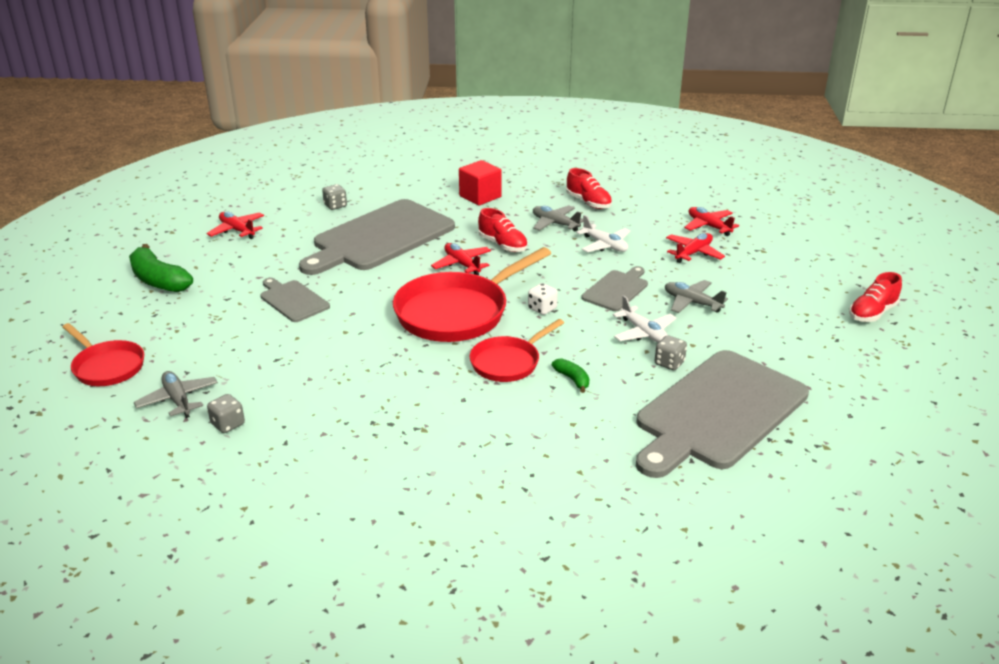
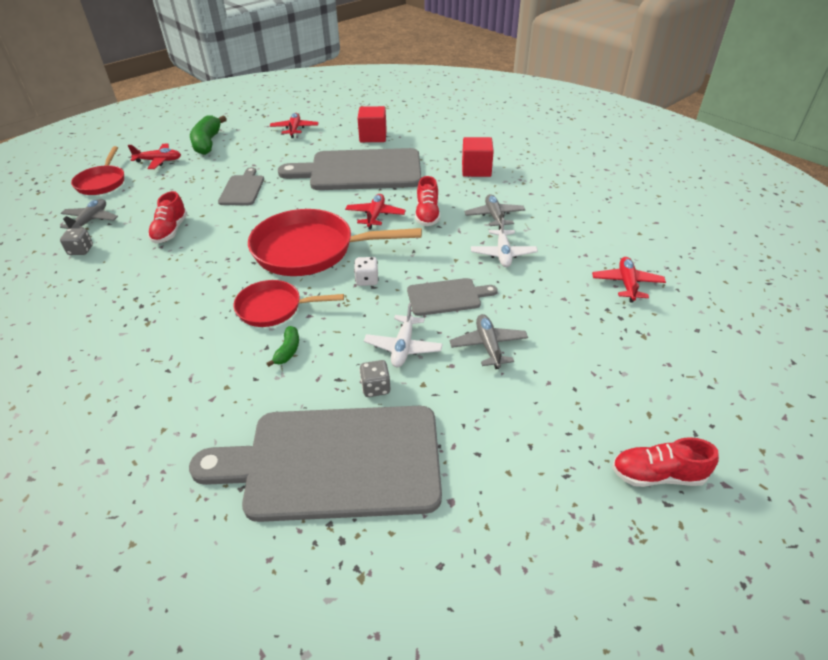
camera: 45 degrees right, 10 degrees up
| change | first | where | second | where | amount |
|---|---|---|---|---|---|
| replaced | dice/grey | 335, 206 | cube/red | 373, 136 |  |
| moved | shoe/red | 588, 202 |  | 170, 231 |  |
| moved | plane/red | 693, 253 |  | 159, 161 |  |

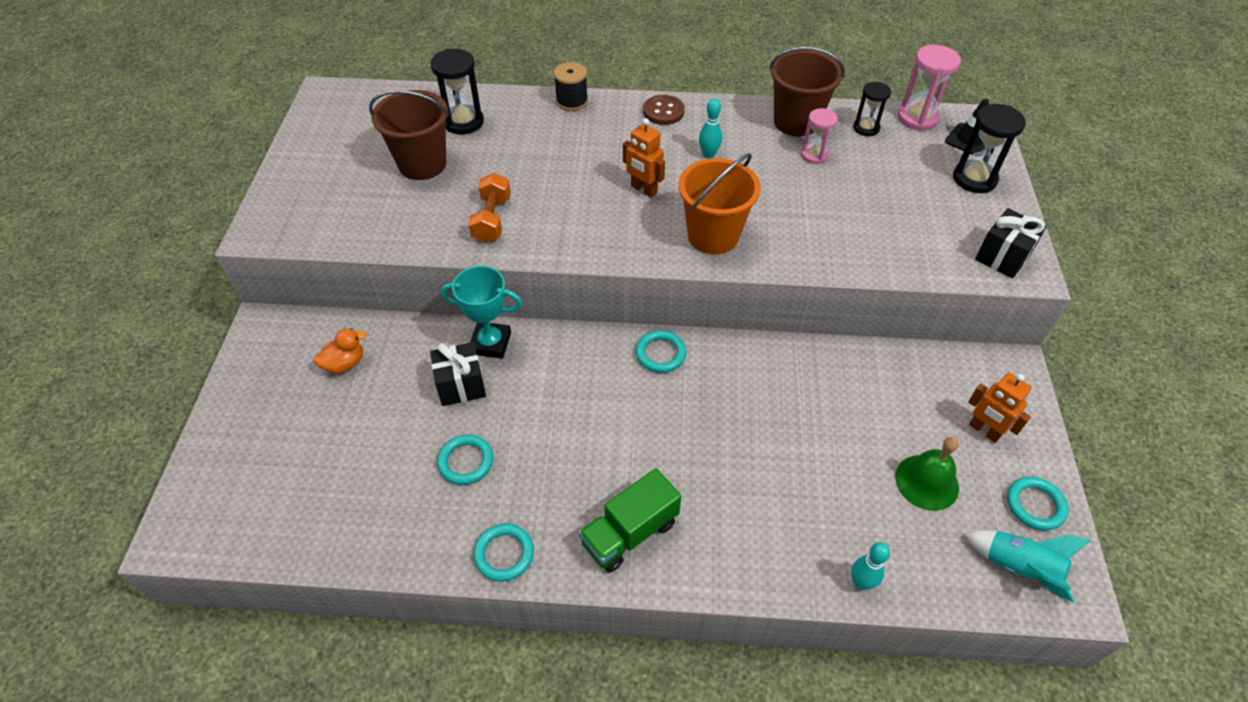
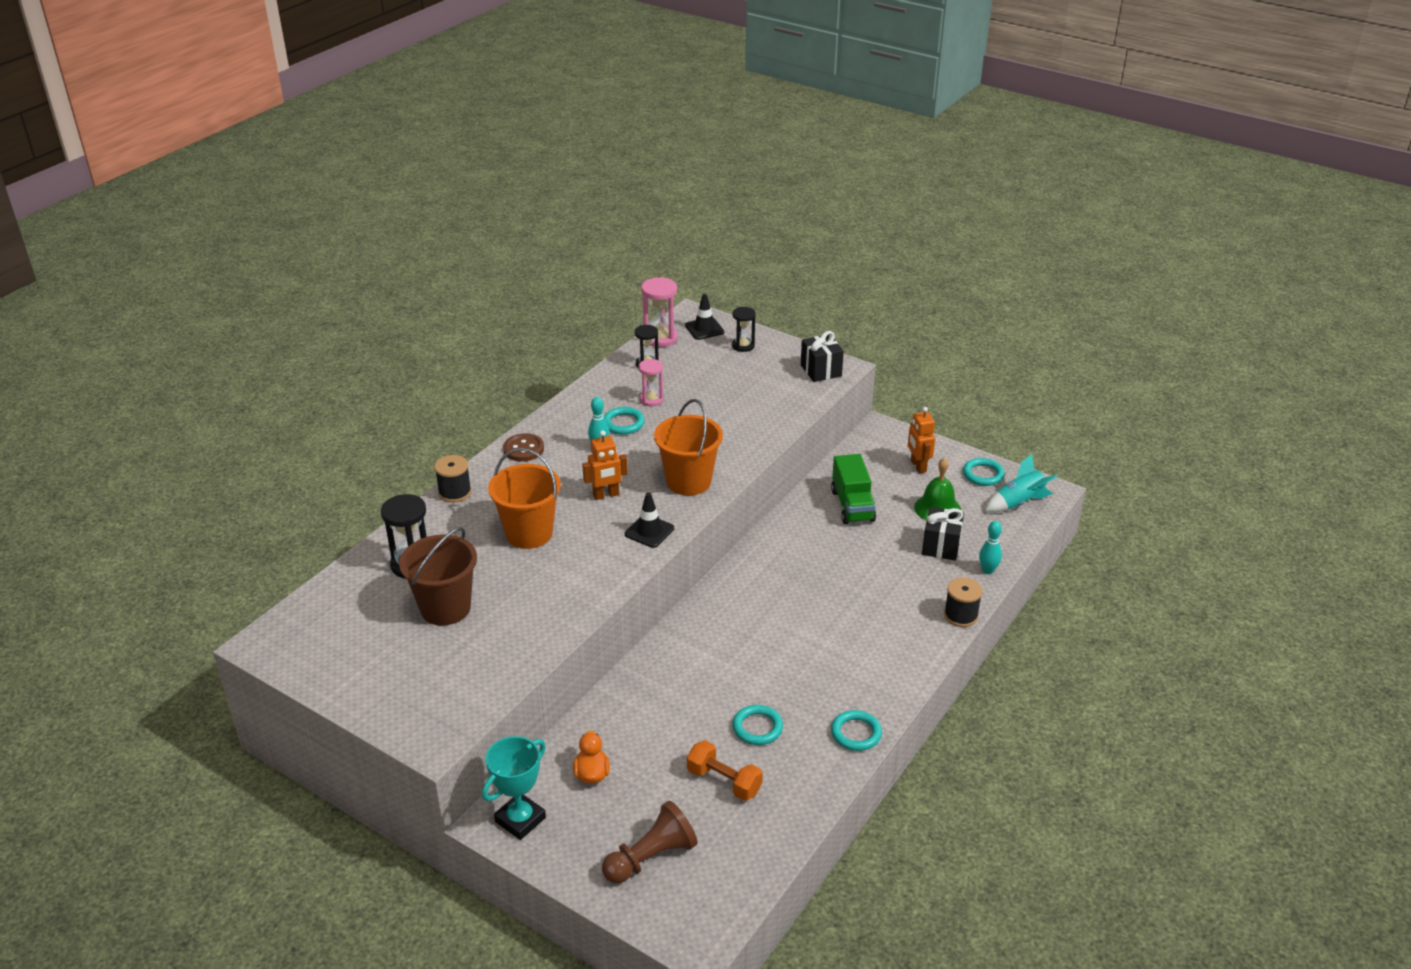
camera: 60 degrees left, 15 degrees down
| change | first | where | second | where | amount |
|---|---|---|---|---|---|
| moved | gift/black | 461, 385 |  | 941, 546 |  |
| moved | trophy/turquoise | 490, 343 |  | 520, 820 |  |
| moved | dumbbell/orange | 492, 219 |  | 724, 781 |  |
| moved | truck/green | 629, 533 |  | 852, 505 |  |
| moved | ring/turquoise | 660, 354 |  | 623, 423 |  |
| removed | bucket/brown | 796, 122 |  |  |  |
| resized | hourglass/black | 974, 179 |  | 743, 346 | x0.64 |
| turned | robot/orange | 984, 431 |  | 918, 466 | 90 degrees clockwise |
| added |  |  | bucket/orange | 529, 533 |  |
| added |  |  | pawn/brown | 651, 857 |  |
| added |  |  | traffic cone/black | 649, 531 |  |
| added |  |  | spool/black | 961, 615 |  |

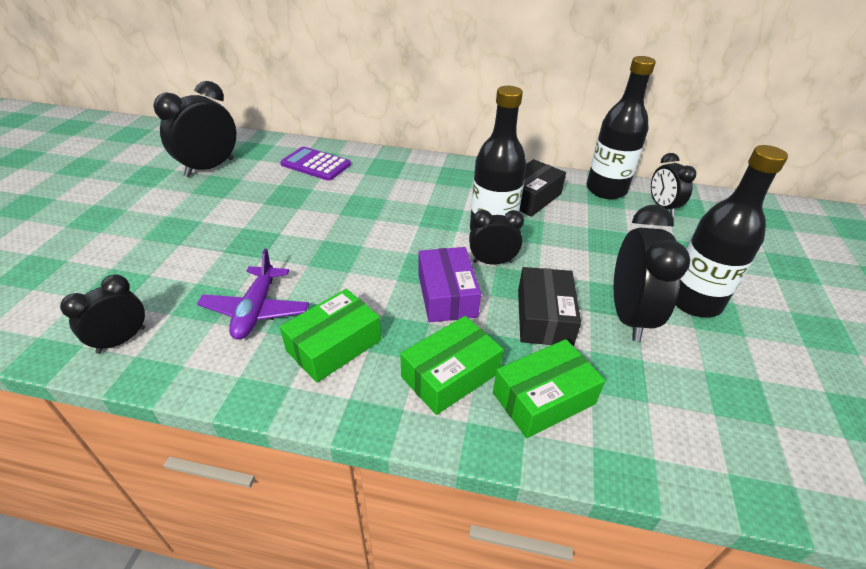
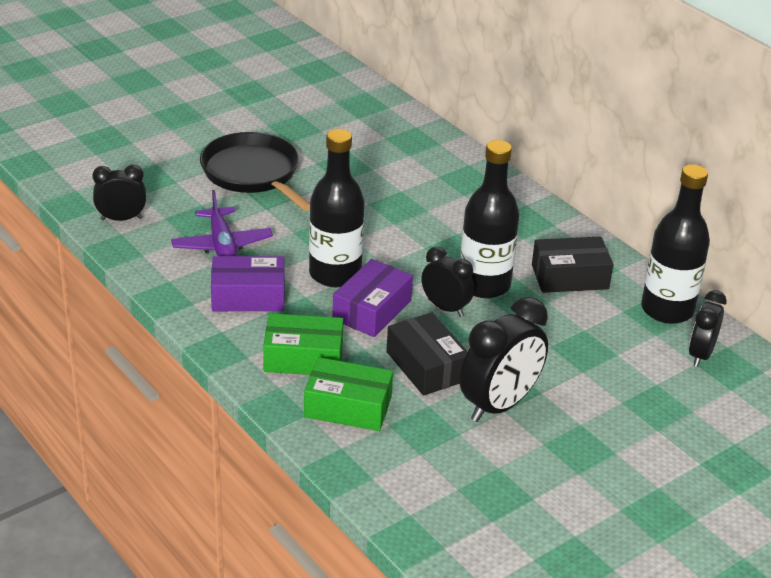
camera: 40 degrees right, 5 degrees down
| change | first | where | second | where | amount |
|---|---|---|---|---|---|
| removed | clock/black | 210, 168 |  |  |  |
| turned | plane/purple | 256, 310 |  | 222, 245 | 60 degrees counterclockwise |
| removed | calculator/purple | 315, 164 |  |  |  |
| recoloured | box/green | 334, 345 | box/purple | 248, 296 |  |
| turned | box/black | 544, 317 |  | 426, 366 | 75 degrees counterclockwise |
| moved | bottle/black | 694, 301 |  | 335, 274 |  |
| added |  |  | pan/black | 253, 173 |  |

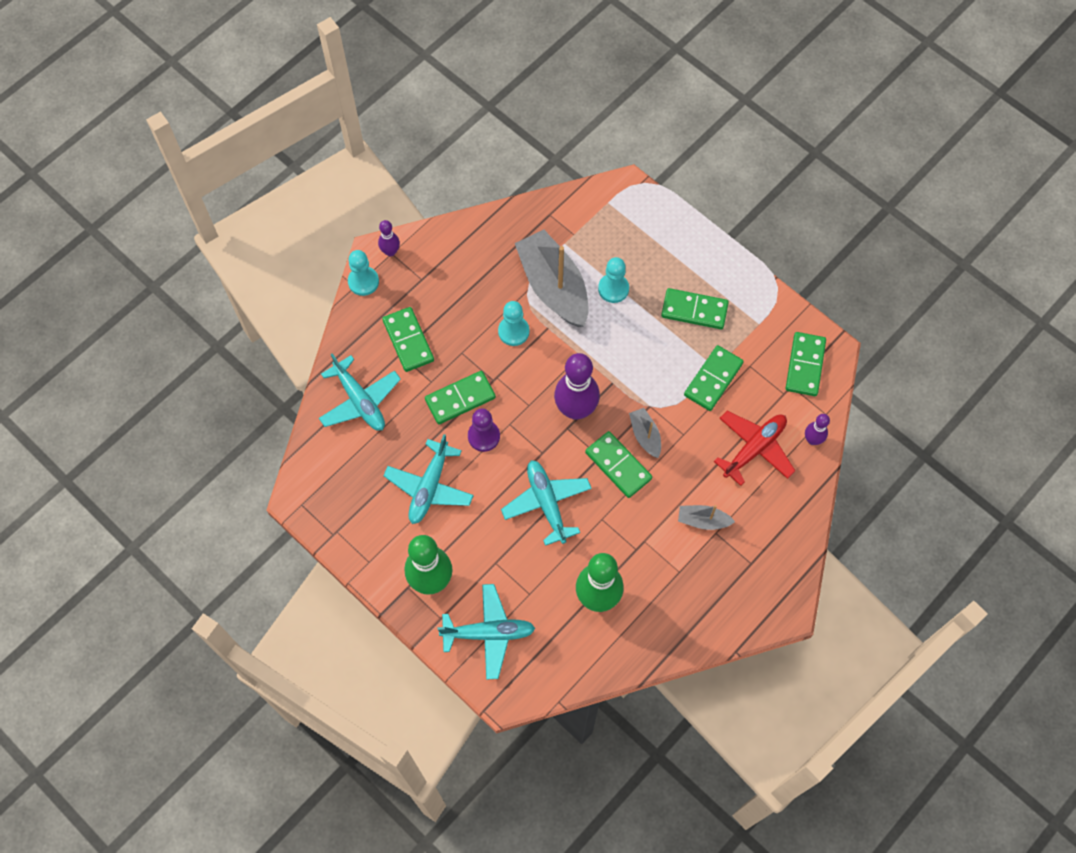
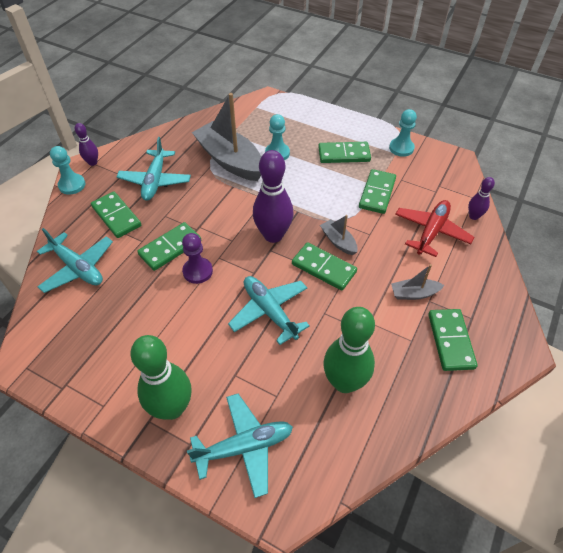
camera: 15 degrees left, 15 degrees down
| change | first | where | second | where | amount |
|---|---|---|---|---|---|
| moved | plane/turquoise | 429, 487 |  | 155, 181 |  |
| moved | pawn/turquoise | 513, 331 |  | 401, 148 |  |
| moved | domino/green | 805, 365 |  | 450, 341 |  |

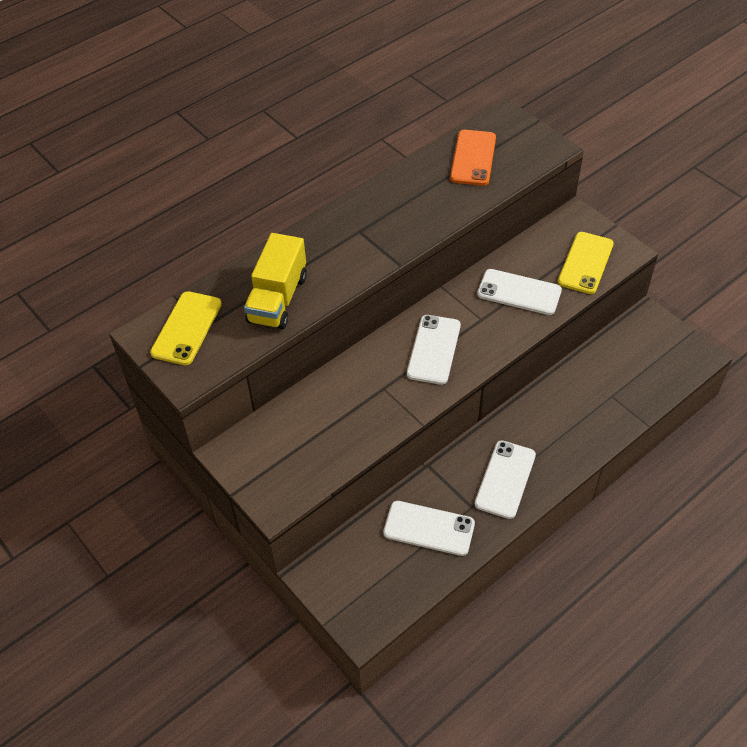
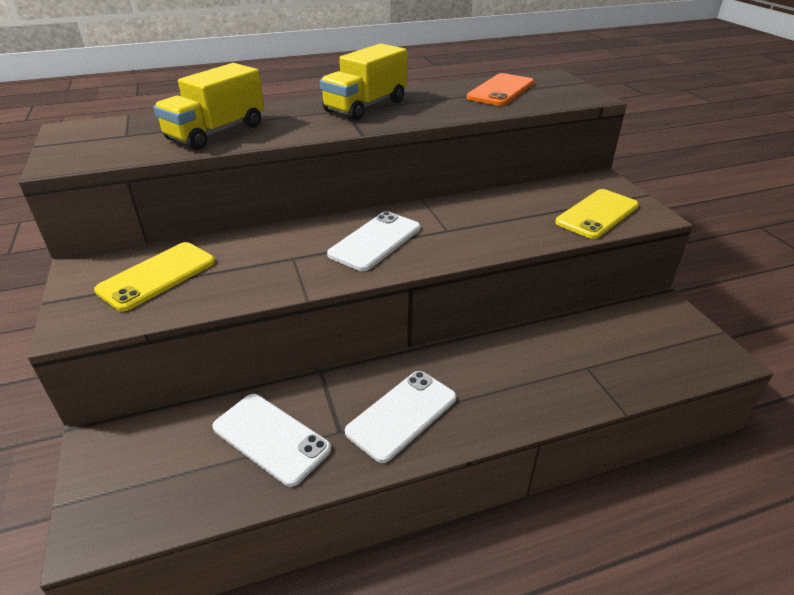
camera: 20 degrees right, 15 degrees down
| change | first | where | second | where | amount |
|---|---|---|---|---|---|
| moved | phone/yellow | 187, 328 |  | 157, 276 |  |
| removed | phone/white | 519, 292 |  |  |  |
| added |  |  | truck/yellow | 366, 106 |  |

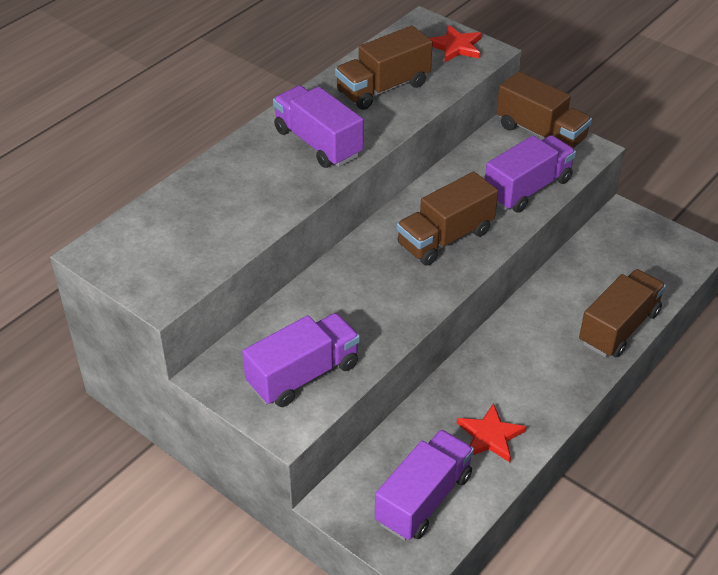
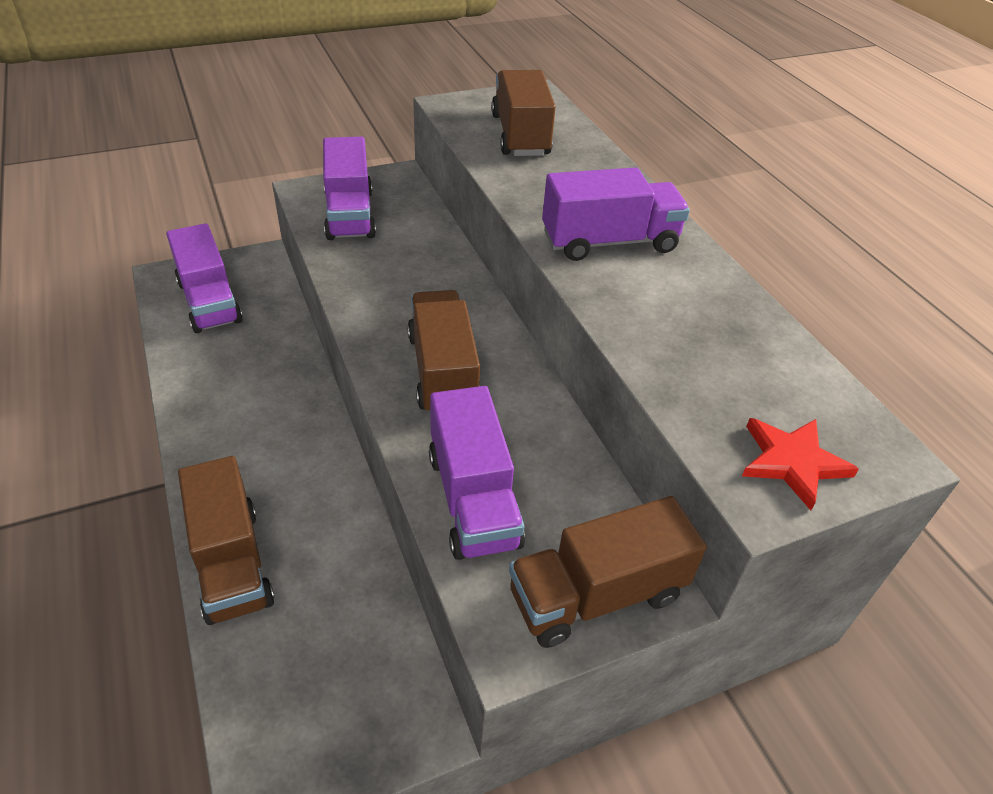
camera: 115 degrees right, 0 degrees up
| change | first | where | second | where | amount |
|---|---|---|---|---|---|
| moved | truck/brown | 383, 88 |  | 520, 135 |  |
| removed | star/red | 490, 436 |  |  |  |

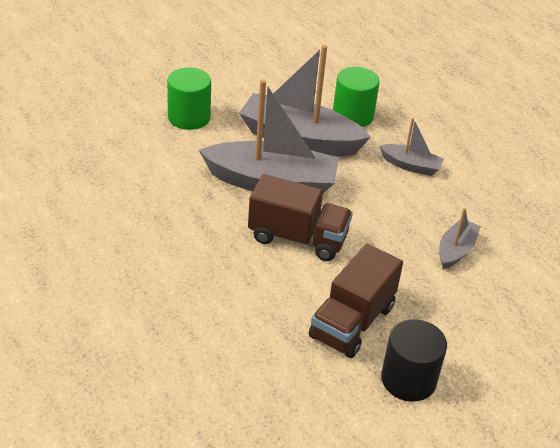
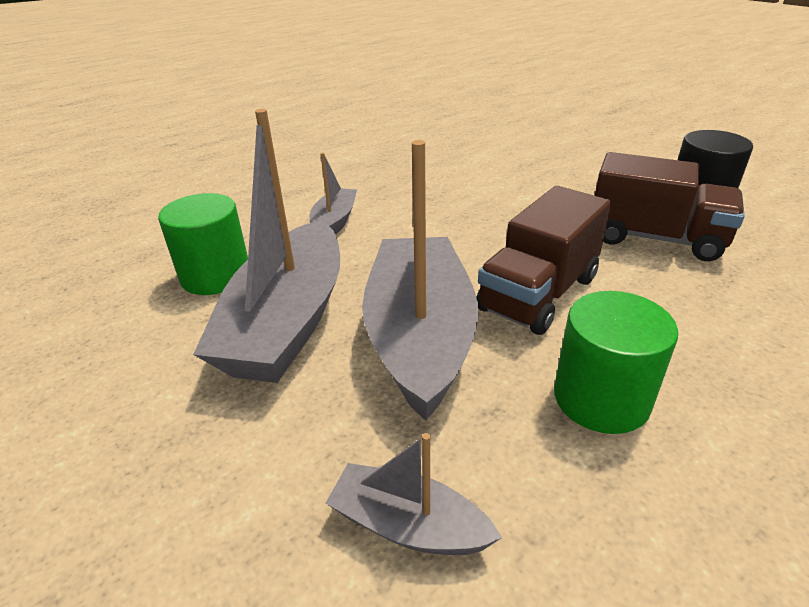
camera: 95 degrees left, 5 degrees down
| change | first | where | second | where | amount |
|---|---|---|---|---|---|
| moved | cylinder/green | 189, 117 |  | 601, 398 |  |
| turned | truck/brown | 297, 238 |  | 538, 294 | 150 degrees counterclockwise |
| moved | boat/grey | 455, 250 |  | 408, 525 |  |

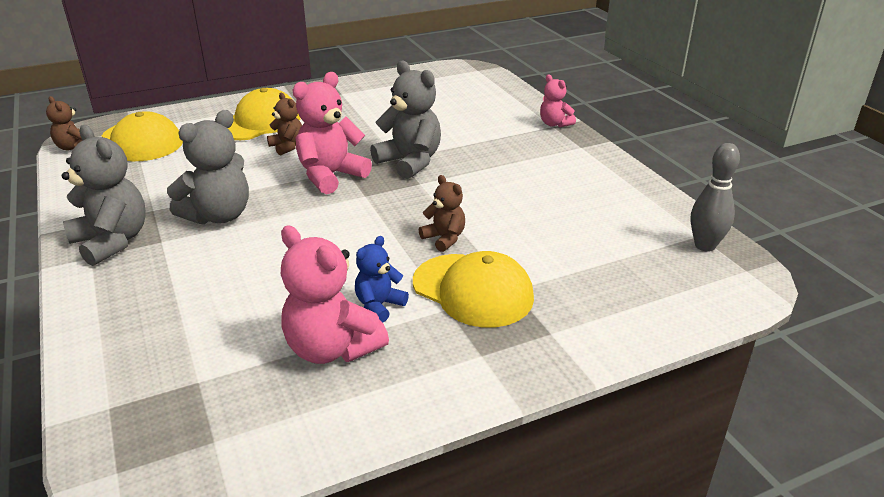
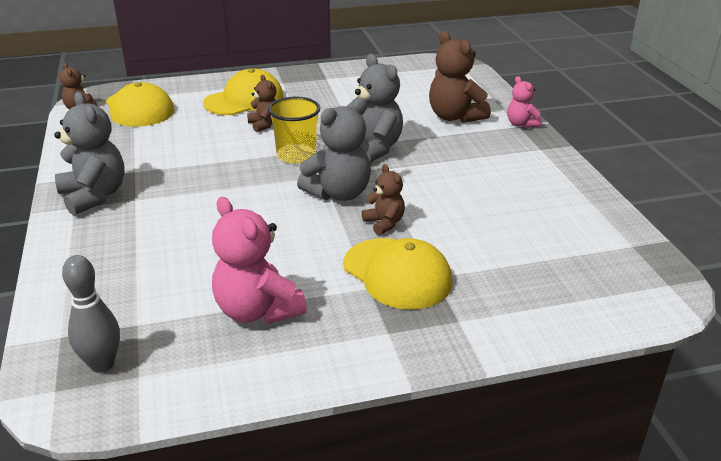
camera: 10 degrees right, 0 degrees up
| change | first | where | second | where | amount |
|---|---|---|---|---|---|
| moved | teddy bear/grey | 219, 216 |  | 339, 193 |  |
| replaced | teddy bear/pink | 330, 176 | cup/yellow | 296, 155 |  |
| removed | teddy bear/blue | 379, 305 |  |  |  |
| moved | bowling pin/grey | 705, 246 |  | 102, 364 |  |
| added |  |  | teddy bear/brown | 454, 117 |  |

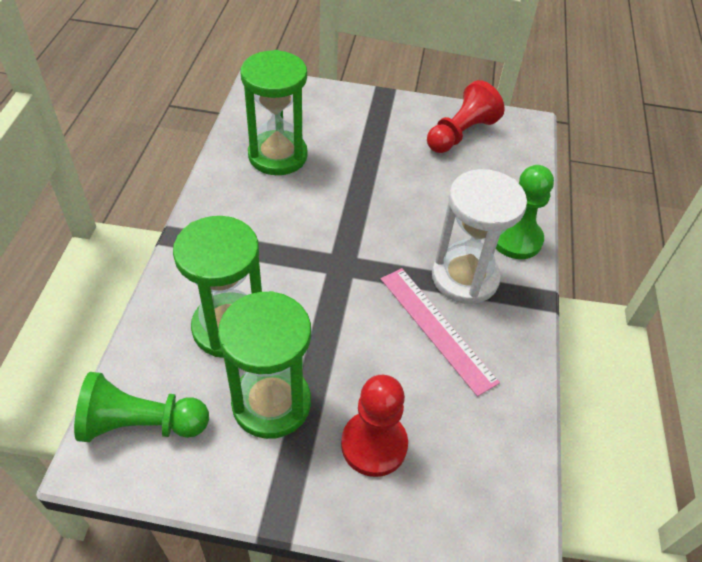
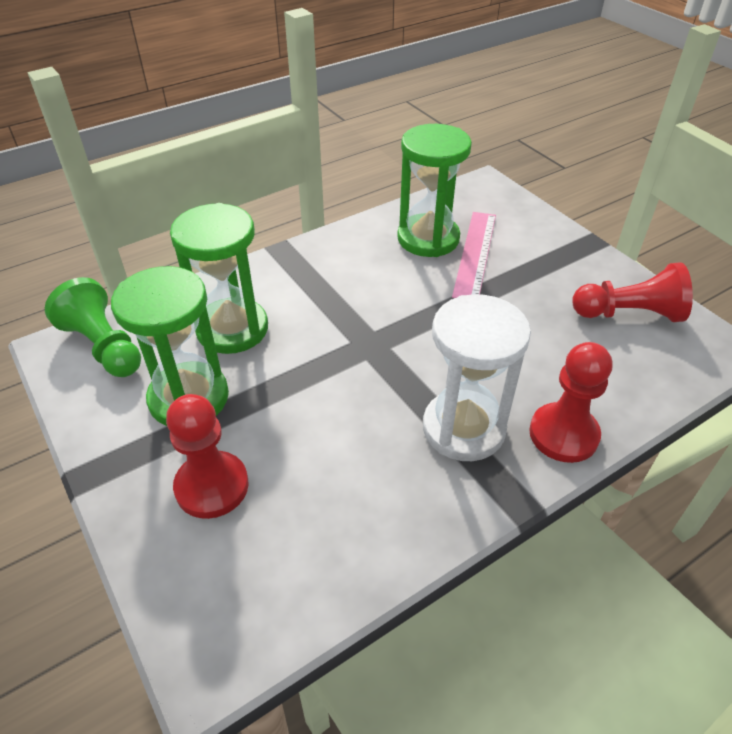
camera: 50 degrees right, 5 degrees down
| change | first | where | second | where | amount |
|---|---|---|---|---|---|
| moved | ruler/pink | 436, 328 |  | 475, 254 |  |
| recoloured | pawn/green | 516, 239 | pawn/red | 563, 434 |  |

